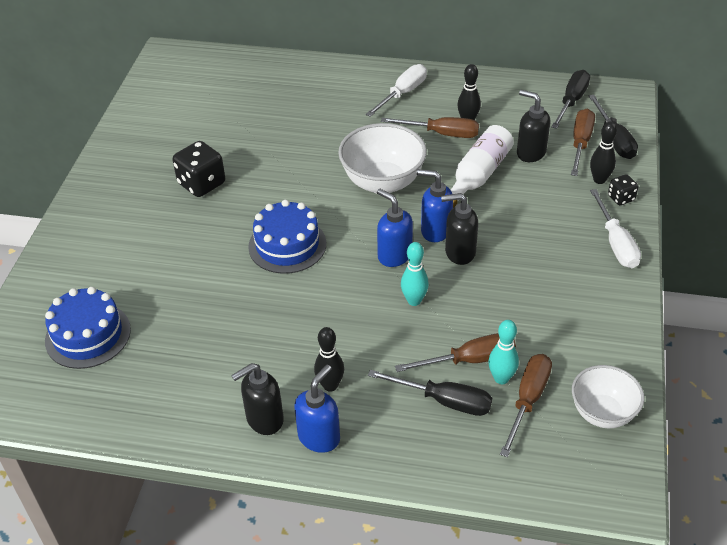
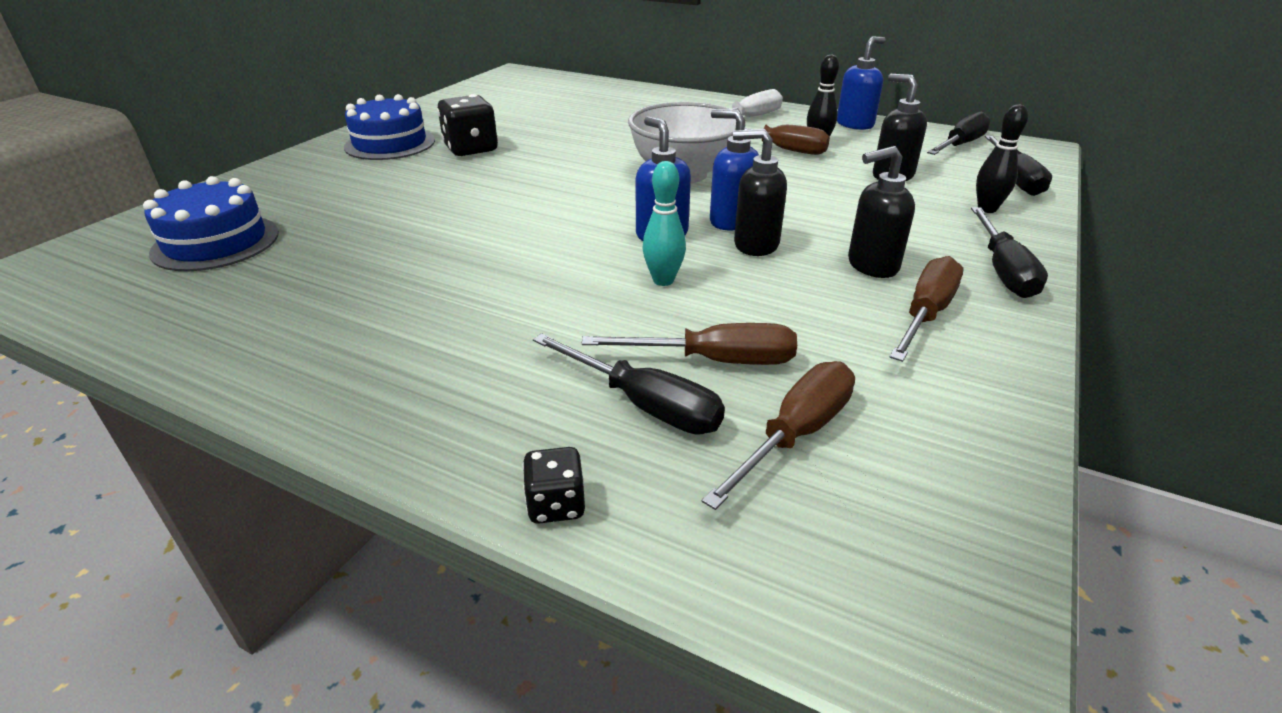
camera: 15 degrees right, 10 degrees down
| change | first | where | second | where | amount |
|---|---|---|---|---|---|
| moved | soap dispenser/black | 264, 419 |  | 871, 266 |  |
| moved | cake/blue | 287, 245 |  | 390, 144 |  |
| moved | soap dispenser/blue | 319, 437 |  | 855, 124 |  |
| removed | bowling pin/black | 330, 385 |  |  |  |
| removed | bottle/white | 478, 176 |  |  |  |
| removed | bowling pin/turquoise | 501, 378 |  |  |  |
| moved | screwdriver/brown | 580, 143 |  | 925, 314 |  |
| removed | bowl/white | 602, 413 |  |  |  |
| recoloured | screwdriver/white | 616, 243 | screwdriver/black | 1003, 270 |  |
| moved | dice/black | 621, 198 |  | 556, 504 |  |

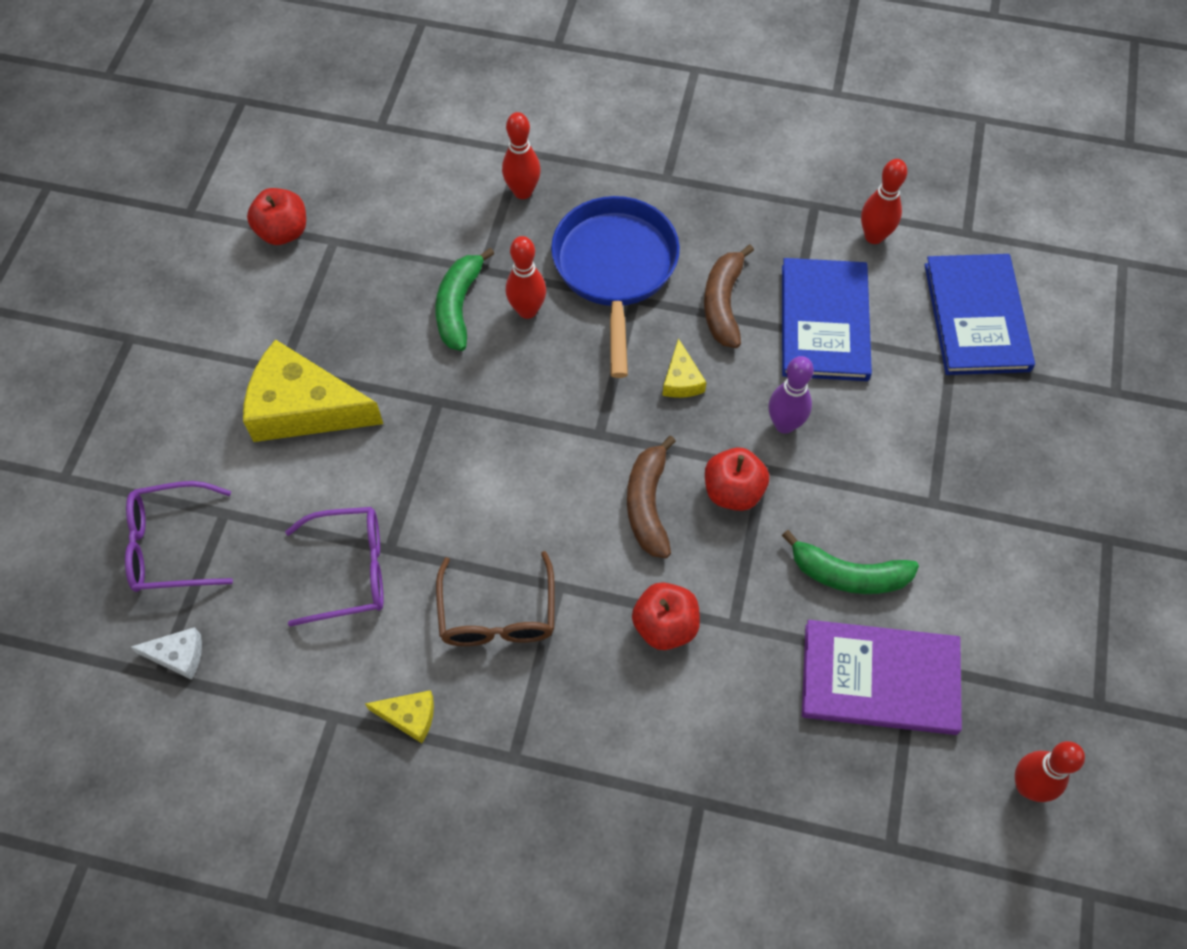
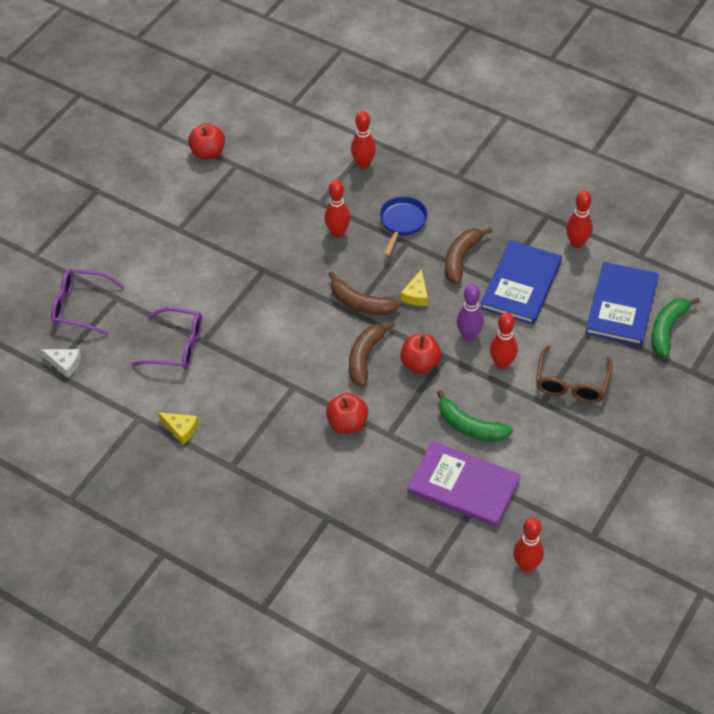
camera: 20 degrees right, 10 degrees down
| change | first | where | second | where | amount |
|---|---|---|---|---|---|
| removed | cheese/yellow | 303, 407 |  |  |  |
| moved | banana/green | 459, 306 |  | 667, 329 |  |
| moved | glasses/brown | 497, 614 |  | 571, 383 |  |
| resized | pan/blue | 615, 269 |  | 402, 223 | x0.58 |
| added |  |  | banana/brown | 360, 303 |  |
| added |  |  | bowling pin/red | 502, 364 |  |

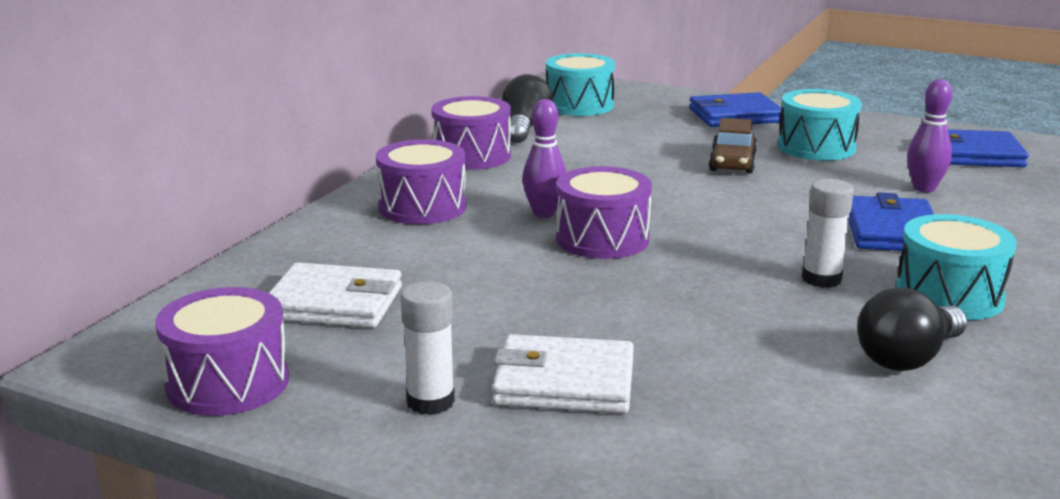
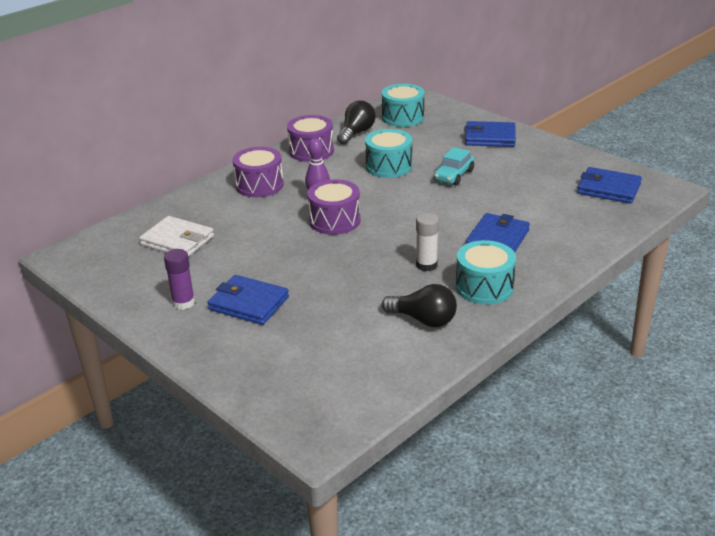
camera: 20 degrees right, 10 degrees up
| change | first | where | second | where | amount |
|---|---|---|---|---|---|
| removed | drum/purple | 228, 383 |  |  |  |
| recoloured | glue stick/white | 430, 402 | glue stick/purple | 183, 303 |  |
| recoloured | wallet/white | 564, 382 | wallet/blue | 249, 303 |  |
| recoloured | car/brown | 732, 162 | car/turquoise | 453, 175 |  |
| moved | drum/turquoise | 816, 147 |  | 388, 166 |  |
| turned | light bulb/black | 907, 358 |  | 423, 320 | 135 degrees counterclockwise |
| removed | bowling pin/purple | 924, 188 |  |  |  |

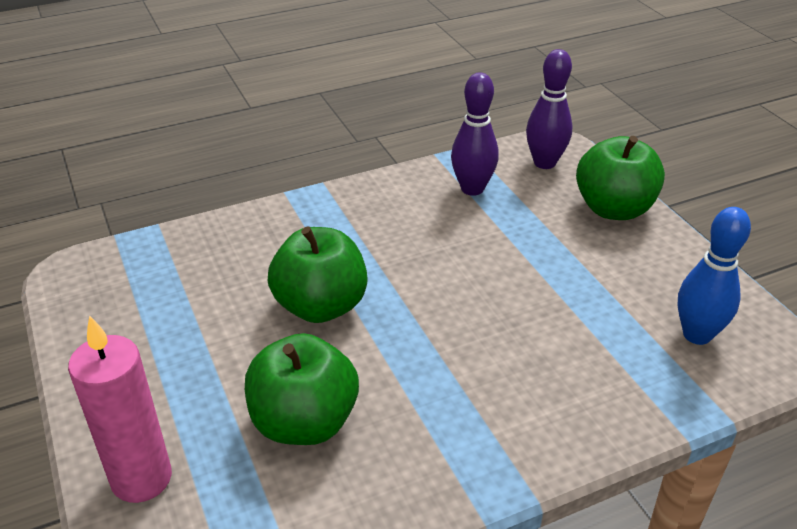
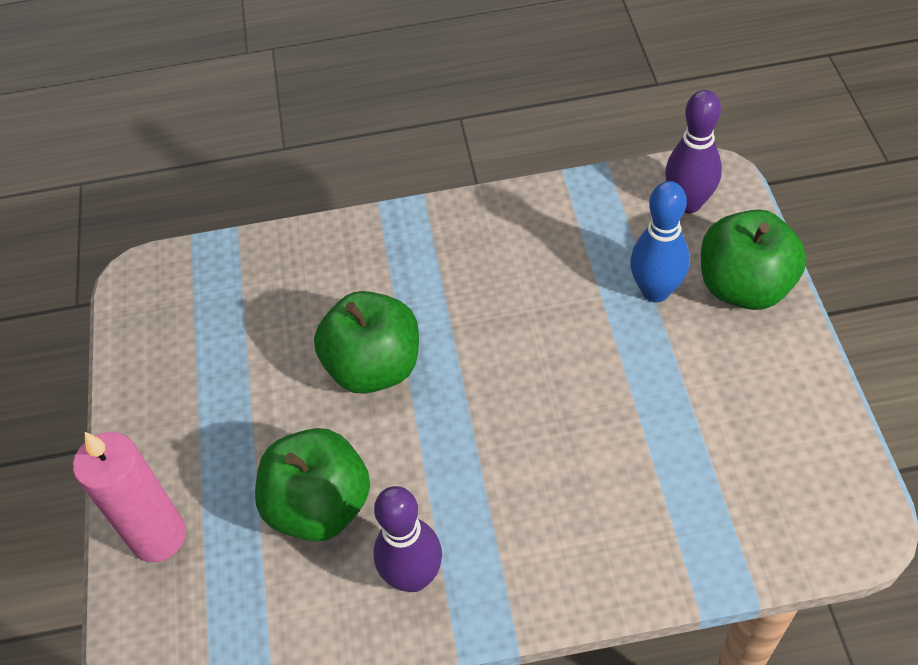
camera: 20 degrees right, 15 degrees up
| change | first | where | second | where | amount |
|---|---|---|---|---|---|
| moved | bowling pin/purple | 472, 189 |  | 413, 577 |  |
| moved | bowling pin/blue | 697, 334 |  | 655, 291 |  |

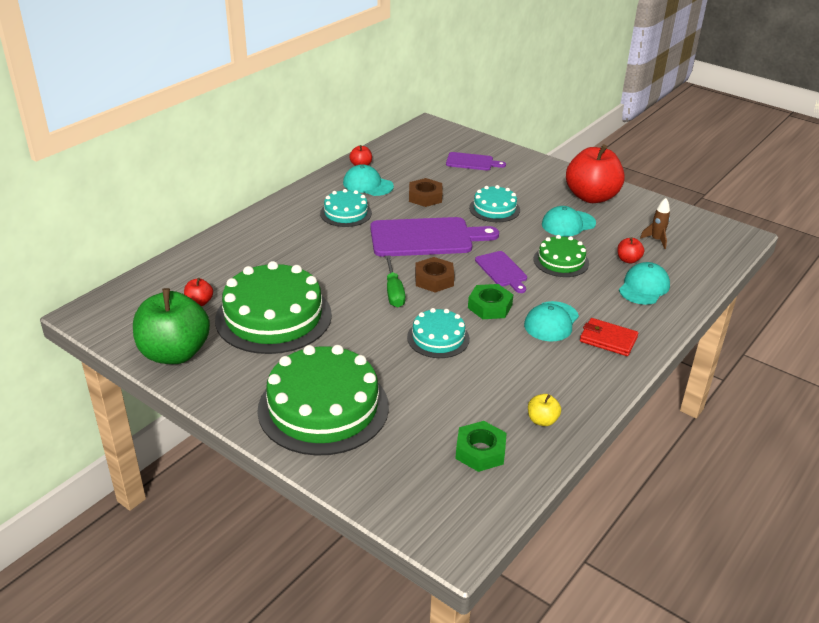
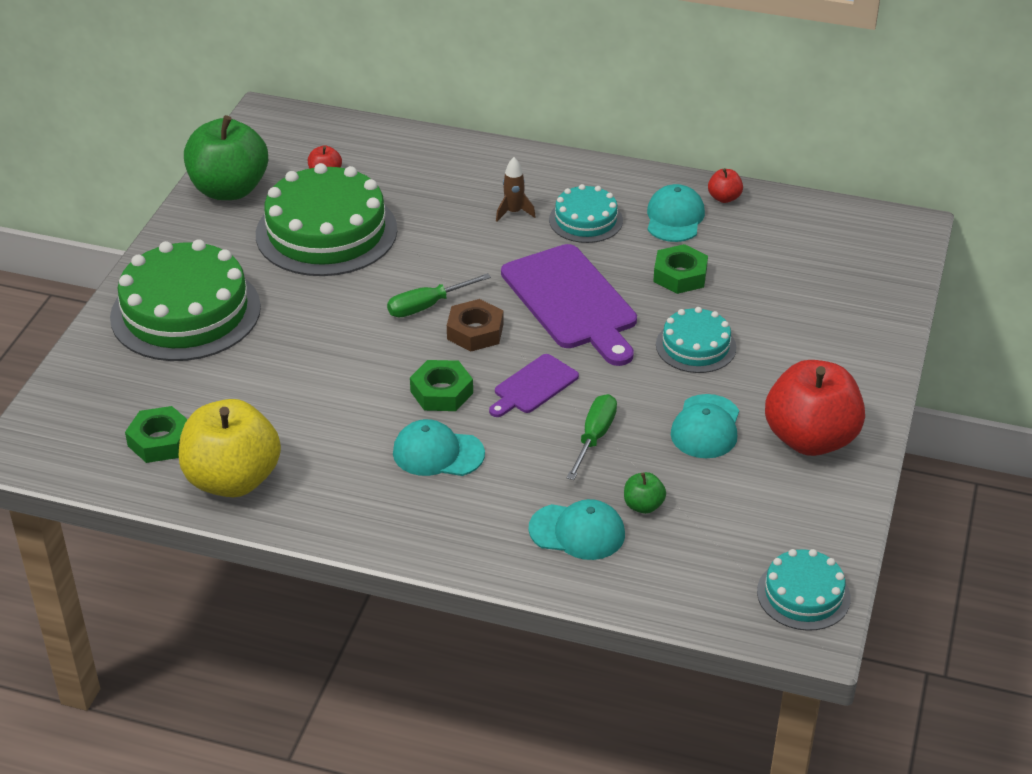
camera: 70 degrees right, 5 degrees up
| change | first | where | second | where | amount |
|---|---|---|---|---|---|
| moved | cake/turquoise | 438, 338 |  | 803, 594 |  |
| recoloured | nut/brown | 425, 197 | nut/green | 680, 275 |  |
| removed | cutting board/purple | 472, 162 |  |  |  |
| resized | apple/yellow | 542, 420 |  | 233, 480 | x2.40 |
| replaced | cake/green | 561, 261 | screwdriver/green | 594, 437 |  |
| turned | cap/turquoise | 568, 224 |  | 706, 427 | 120 degrees counterclockwise |
| removed | wallet/red | 608, 339 |  |  |  |
| recoloured | apple/red | 628, 260 | apple/green | 643, 506 |  |
| moved | rocket/brown | 656, 240 |  | 514, 212 |  |

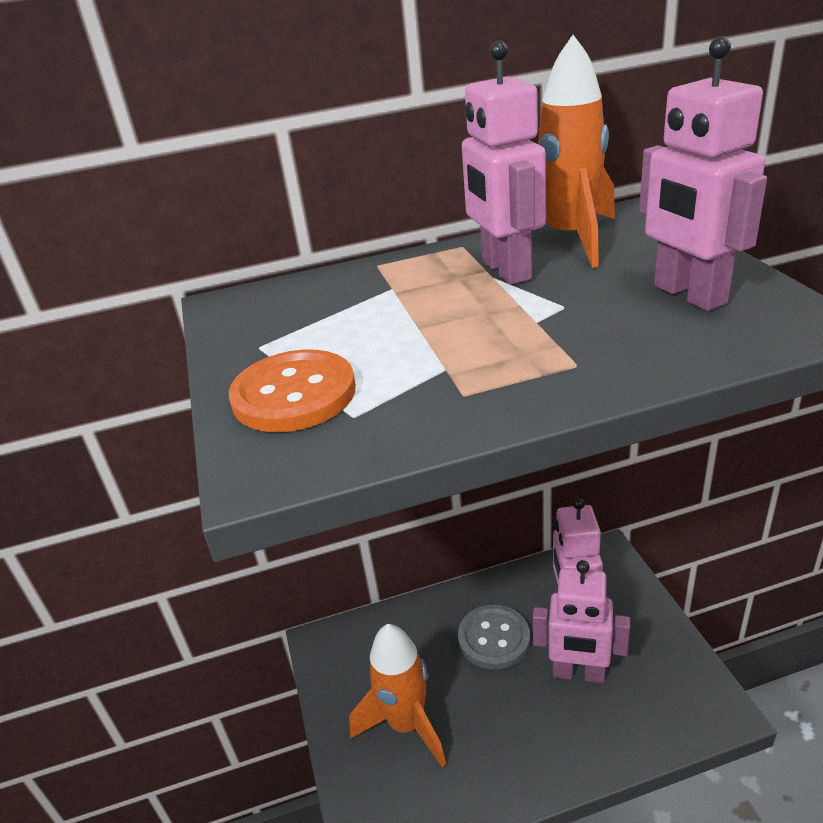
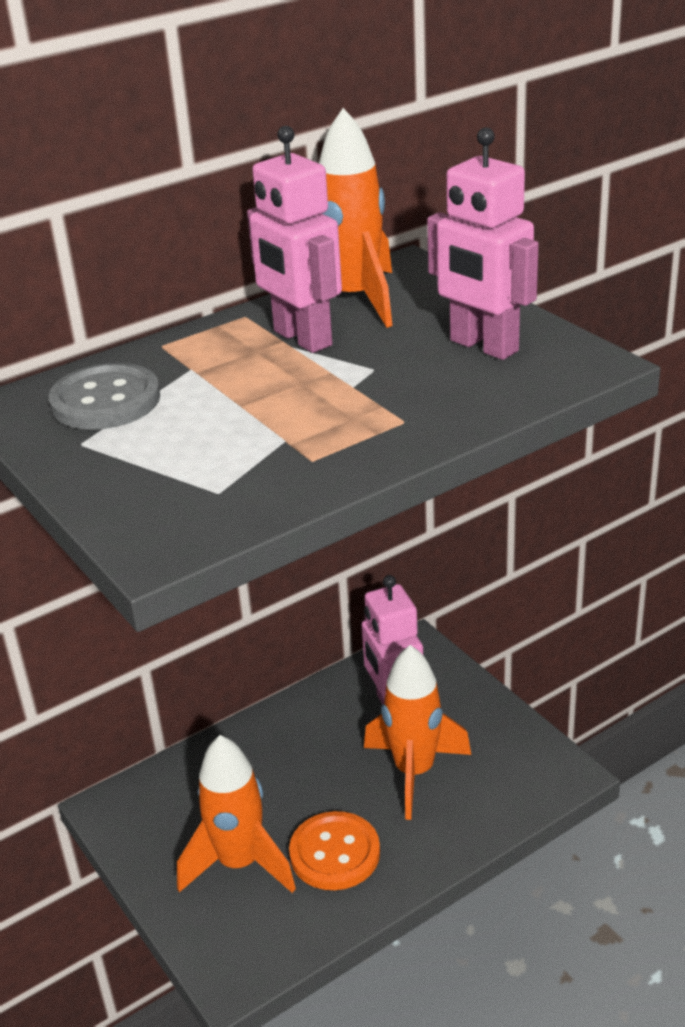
camera: 20 degrees left, 0 degrees up
| change | first | where | second | where | amount |
|---|---|---|---|---|---|
| moved | button/orange | 294, 394 |  | 335, 853 |  |
| moved | button/grey | 494, 638 |  | 105, 400 |  |
| replaced | robot/pink | 578, 673 | rocket/orange | 414, 772 |  |

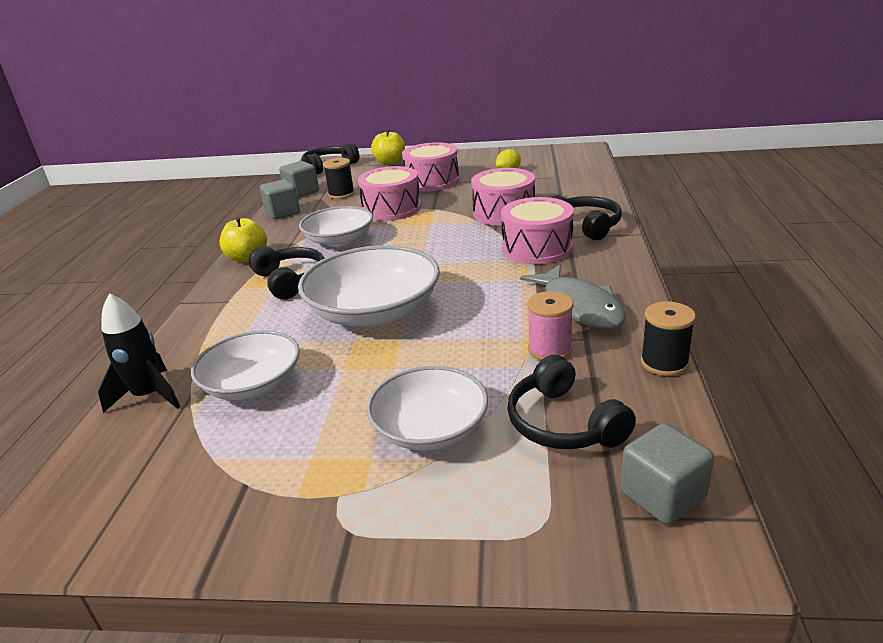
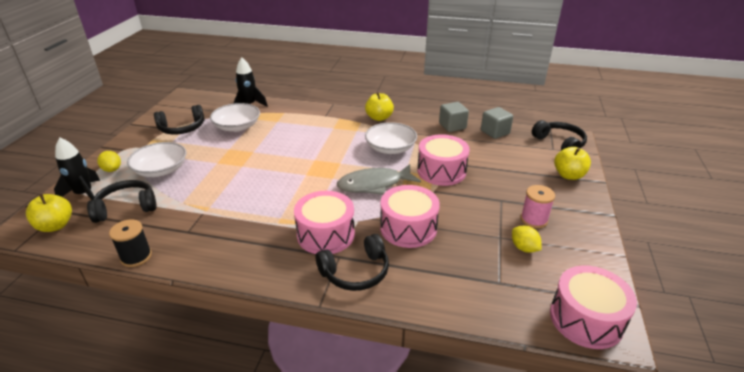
camera: 95 degrees right, 5 degrees up
| change | first | where | second | where | amount |
|---|---|---|---|---|---|
| moved | headphones/black | 290, 280 |  | 182, 128 |  |
| removed | bowl/white | 374, 311 |  |  |  |
| removed | spool/black | 341, 194 |  |  |  |
| moved | drum/pink | 432, 181 |  | 586, 319 |  |
| moved | fish/grey | 579, 307 |  | 374, 184 |  |
| moved | spool/pink | 549, 349 |  | 534, 219 |  |
| replaced | cube/grey | 662, 495 | apple/yellow | 55, 226 |  |
| added |  |  | rocket/black | 84, 194 |  |
| added |  |  | lemon/yellow | 112, 169 |  |

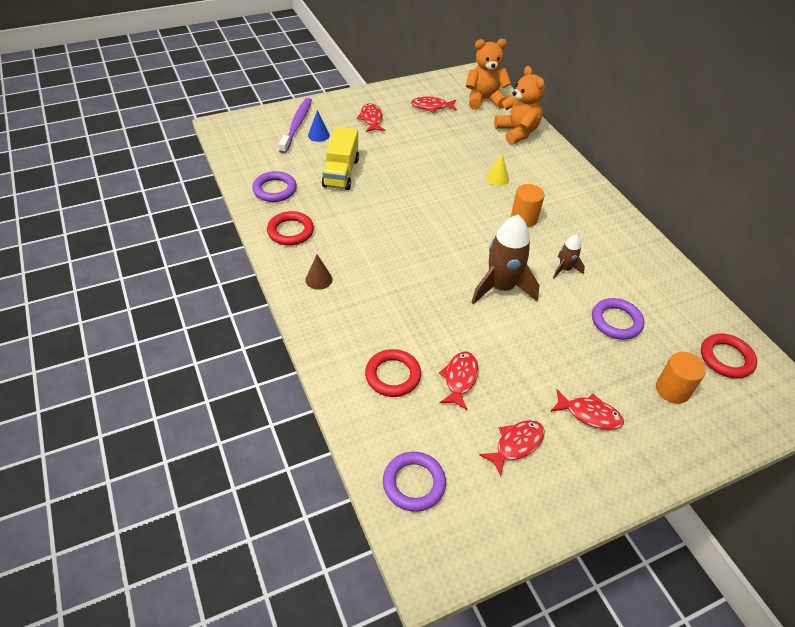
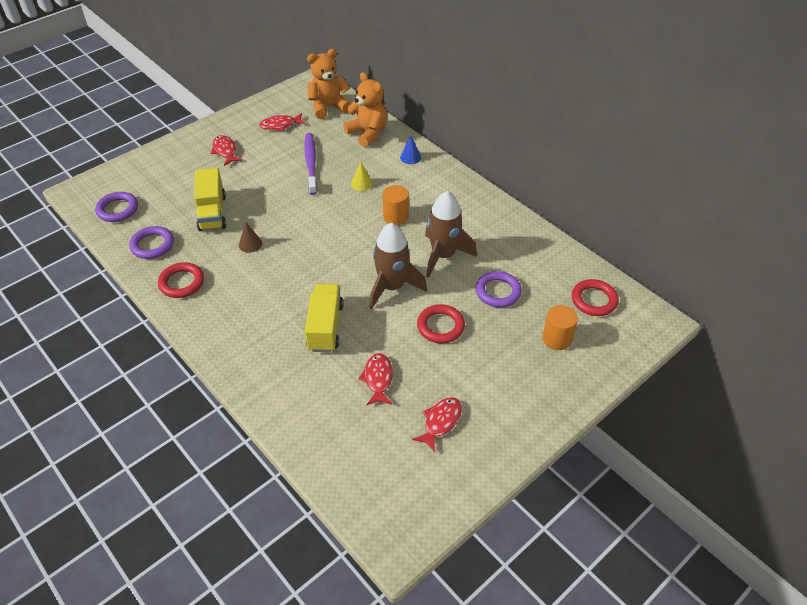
camera: 15 degrees left, 0 degrees up
| change | first | where | second | where | amount |
|---|---|---|---|---|---|
| moved | toothbrush/purple | 297, 125 |  | 311, 163 |  |
| moved | cone/brown | 319, 279 |  | 250, 244 |  |
| moved | cone/blue | 318, 135 |  | 410, 157 |  |
| moved | ring/red | 393, 375 |  | 440, 326 |  |
| moved | ring/purple | 414, 483 |  | 117, 209 |  |
| removed | fish/red | 589, 414 |  |  |  |
| resized | rocket/brown | 565, 269 |  | 443, 255 | x1.97 |
| added |  |  | truck/yellow | 325, 327 |  |

